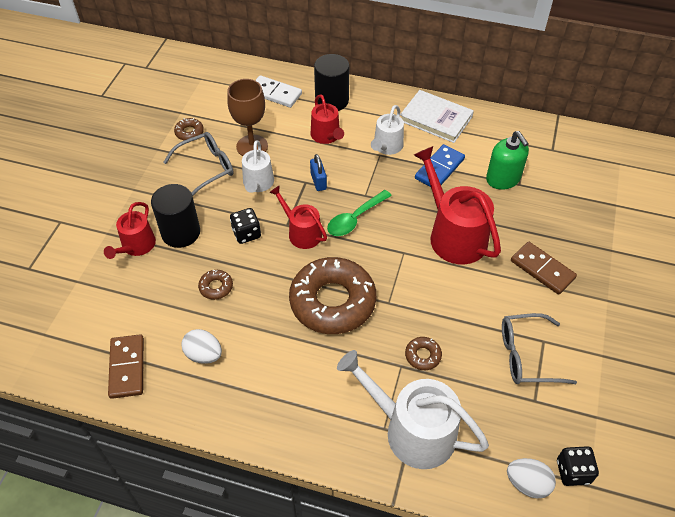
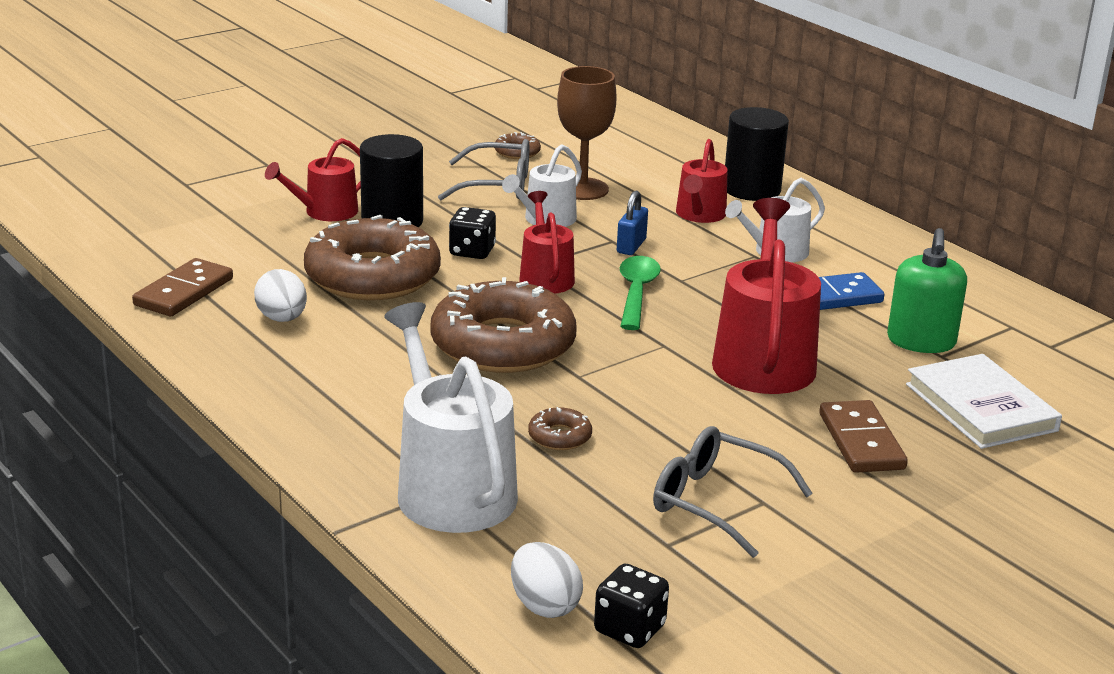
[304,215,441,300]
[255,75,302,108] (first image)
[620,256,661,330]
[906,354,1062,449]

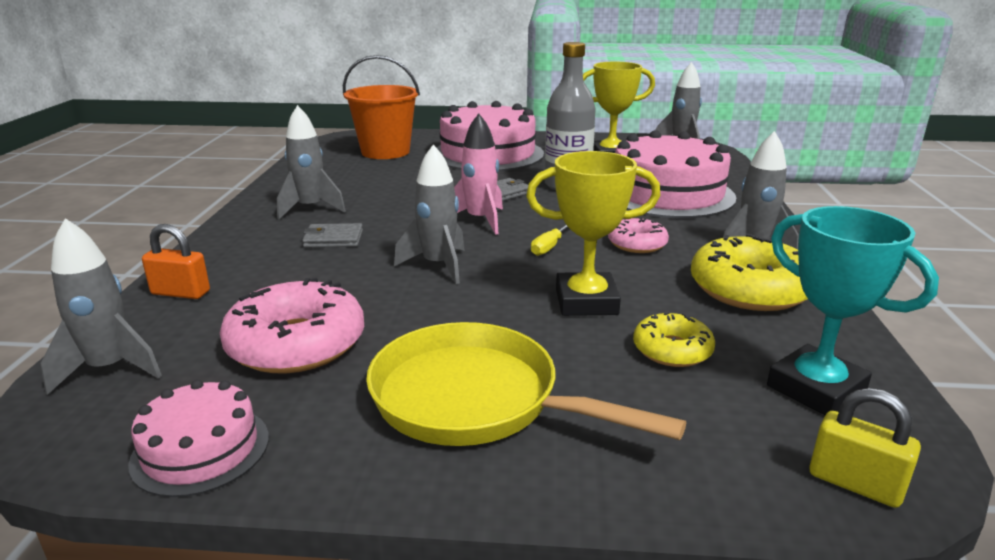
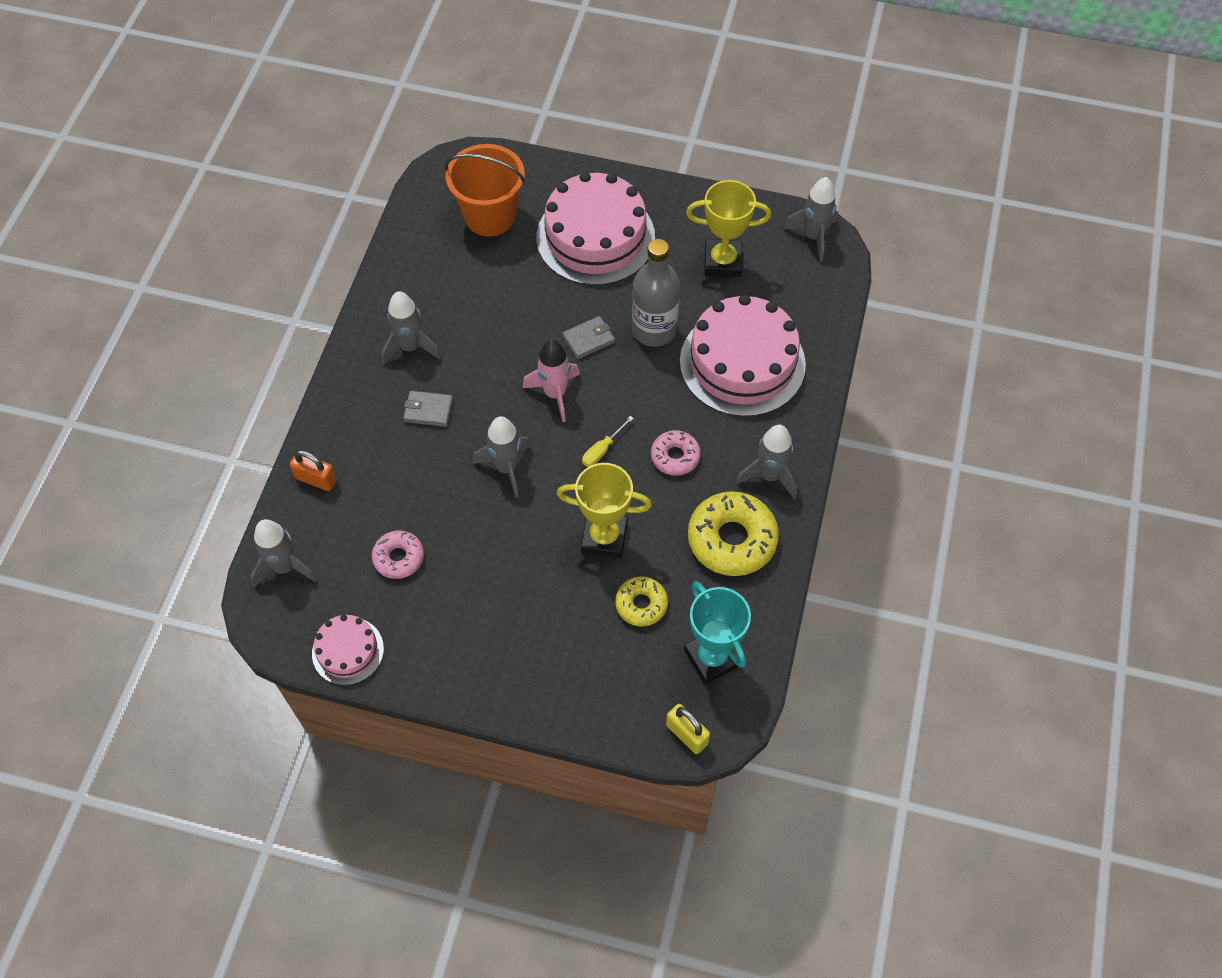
[372,530,424,579]
[366,322,686,446] (first image)

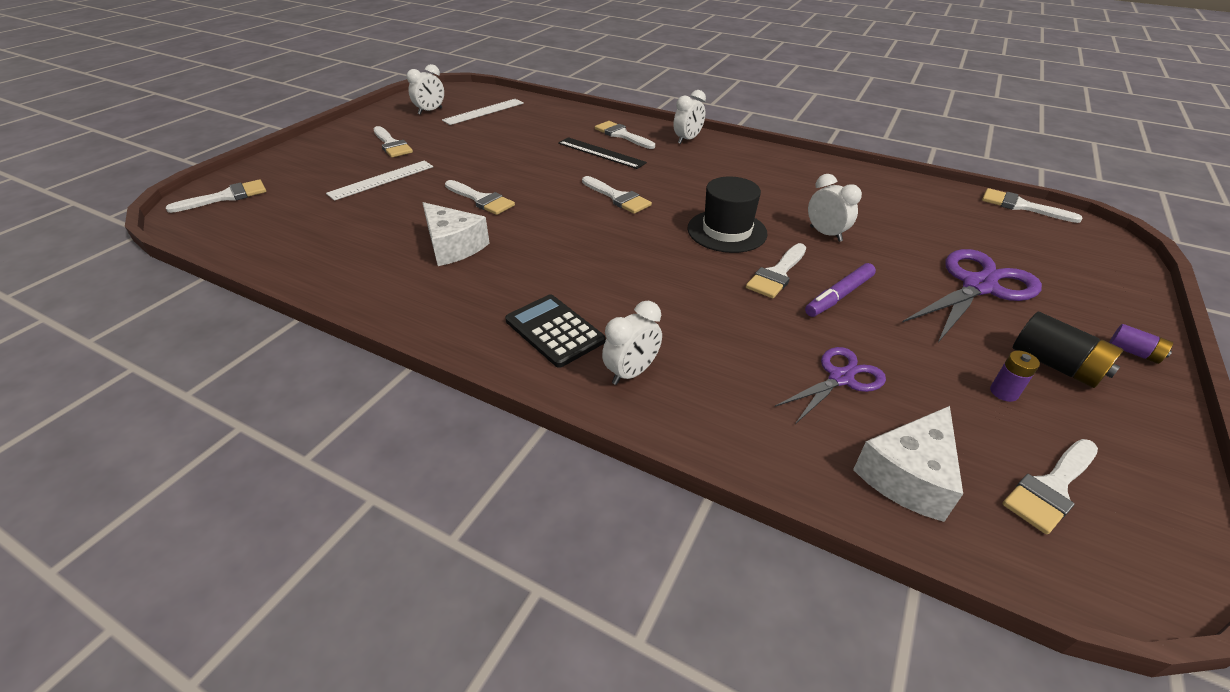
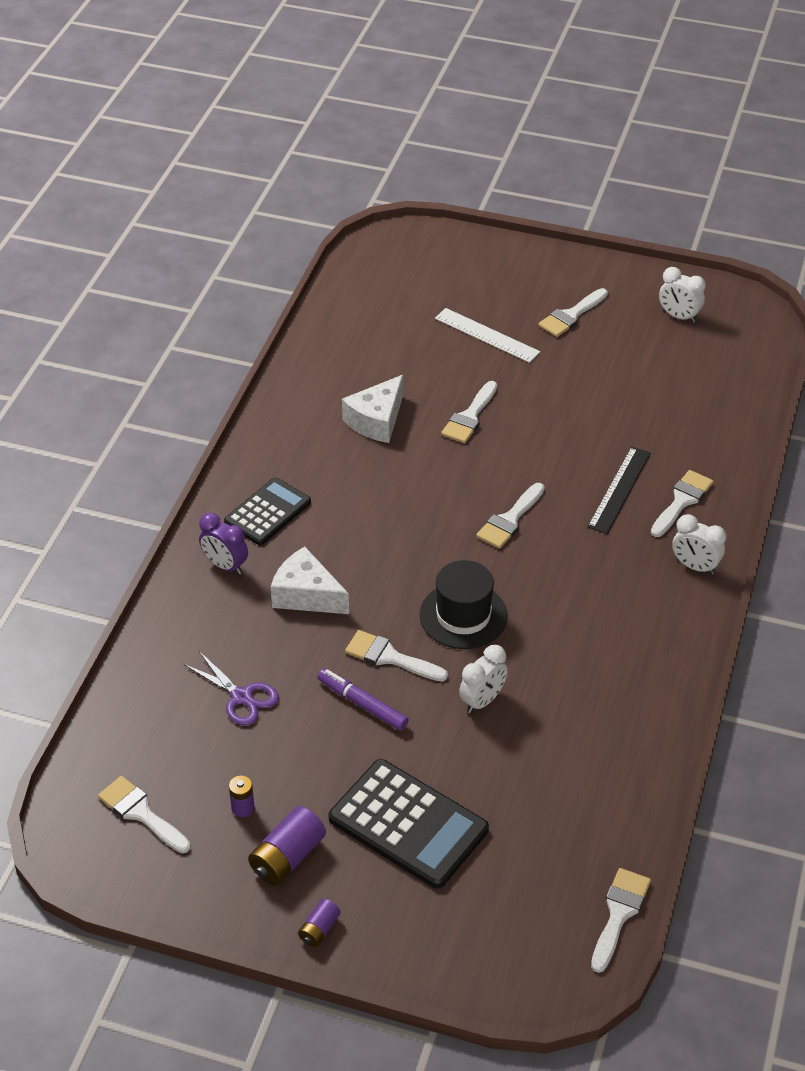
[166,179,266,213] (first image)
[442,99,524,125] (first image)
[199,513,248,575]
[271,547,349,614]
[329,759,489,889]
[248,806,326,885]

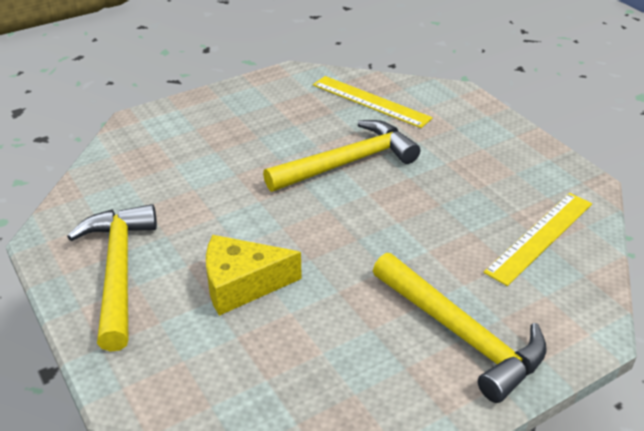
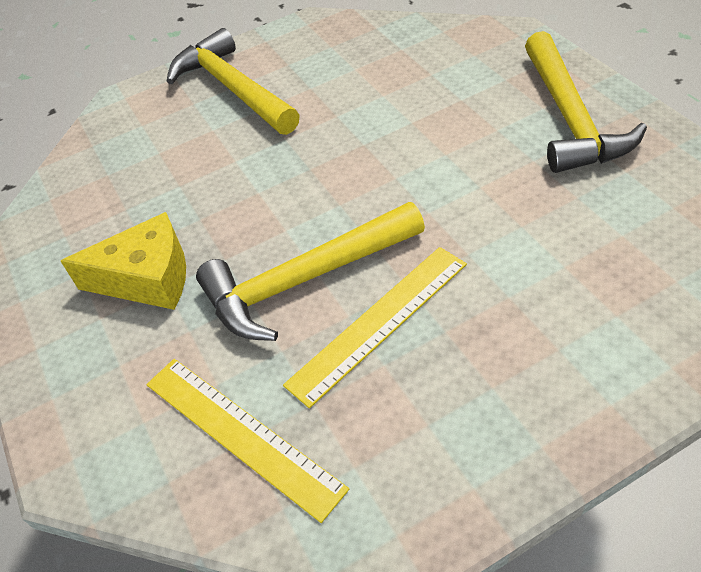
[61,212,186,310]
[283,247,467,408]

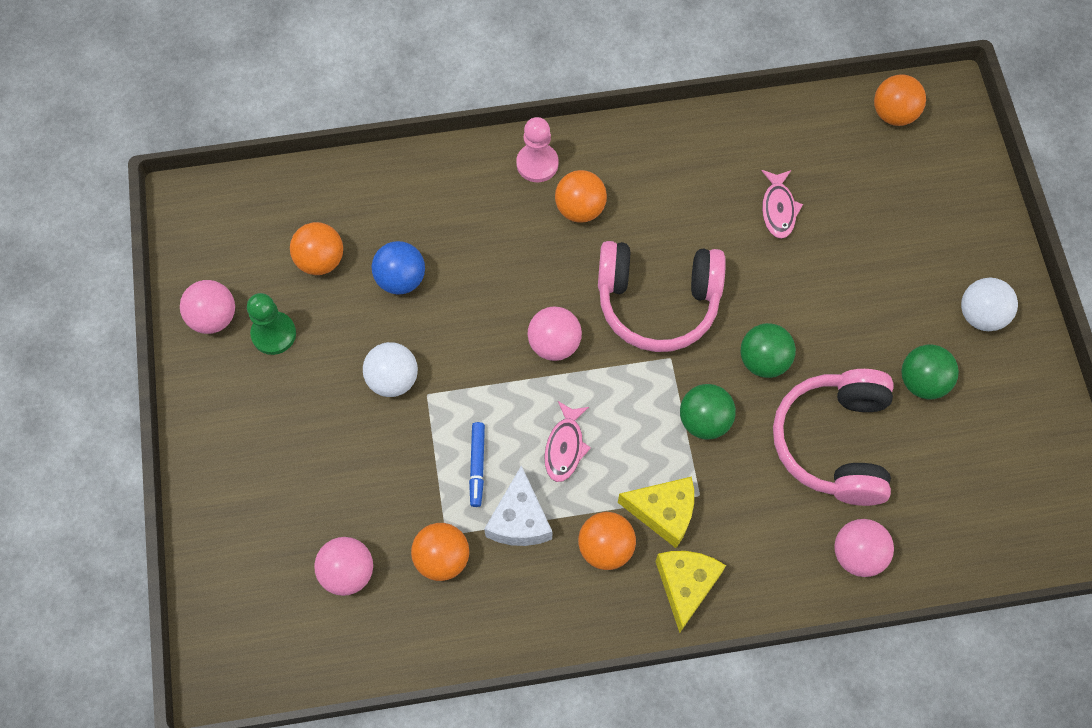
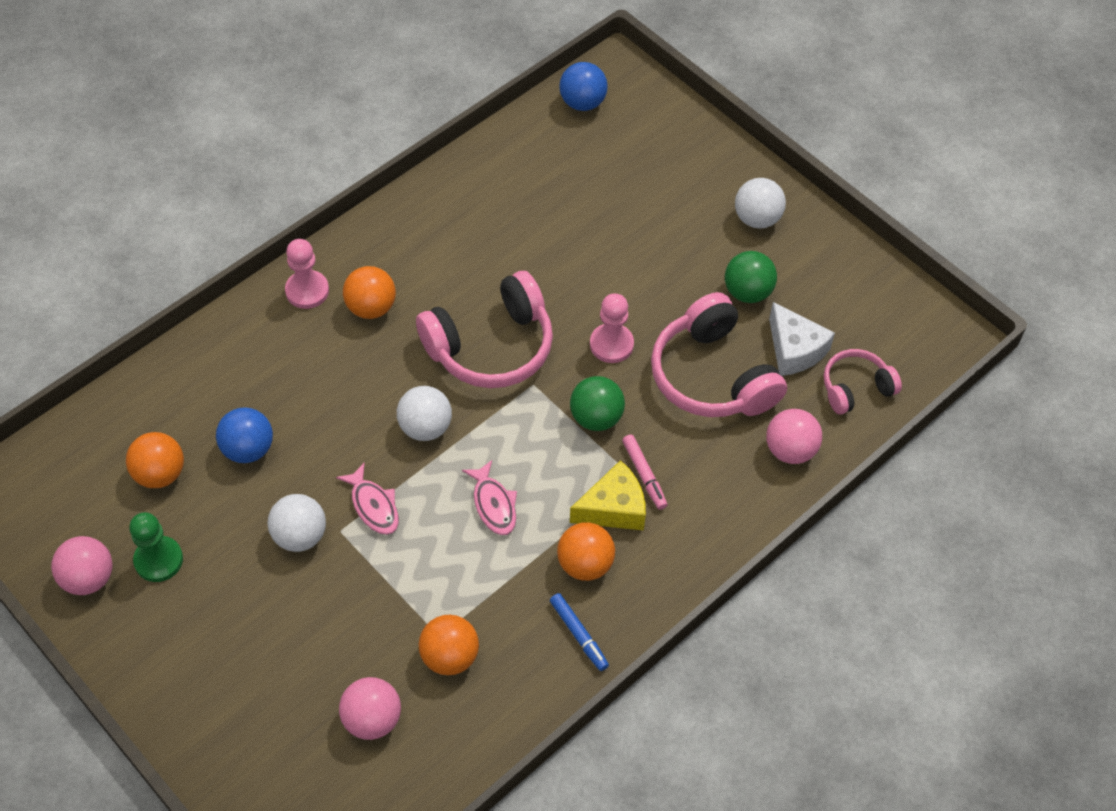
[550,593,609,671]
[769,302,835,376]
[397,386,452,441]
[655,551,726,633] (first image)
[590,293,634,363]
[336,462,399,535]
[559,62,608,111]
[622,435,667,510]
[824,349,902,415]

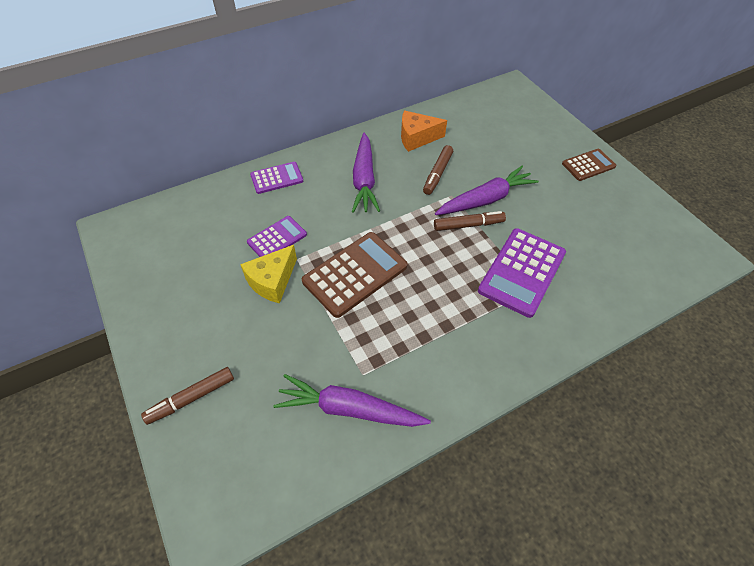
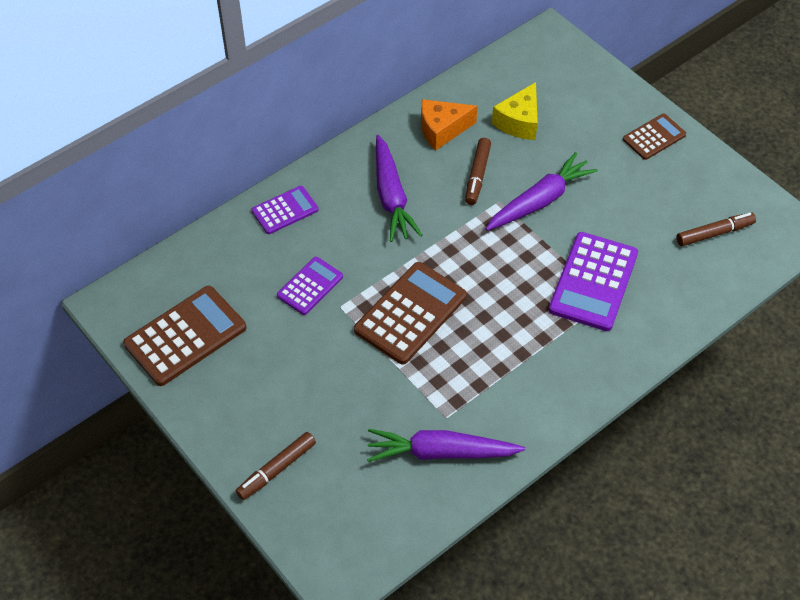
[492,82,538,140]
[677,212,756,246]
[123,286,246,386]

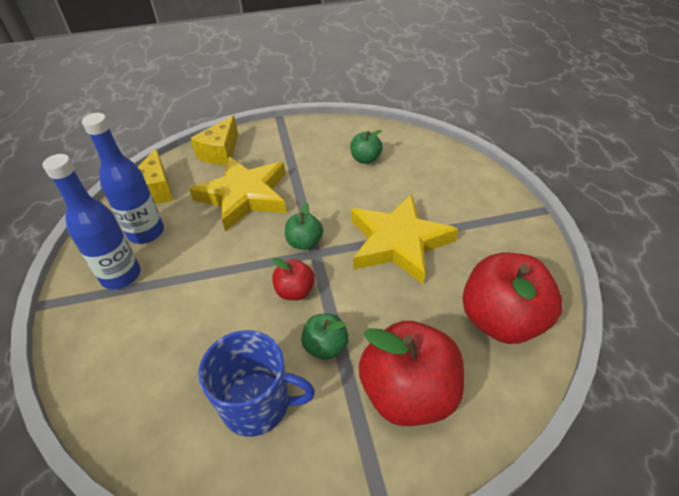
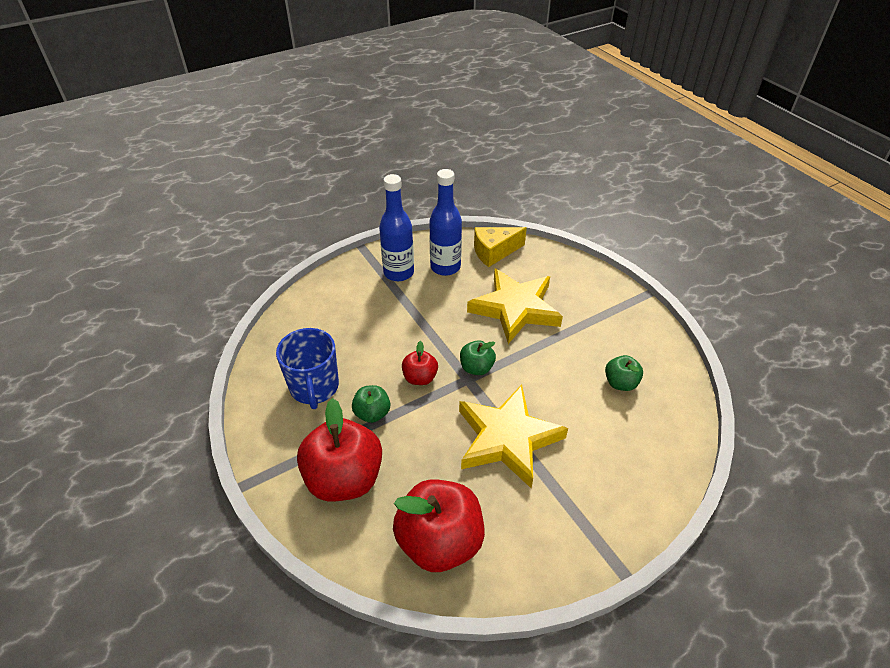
[191,115,238,165] (first image)

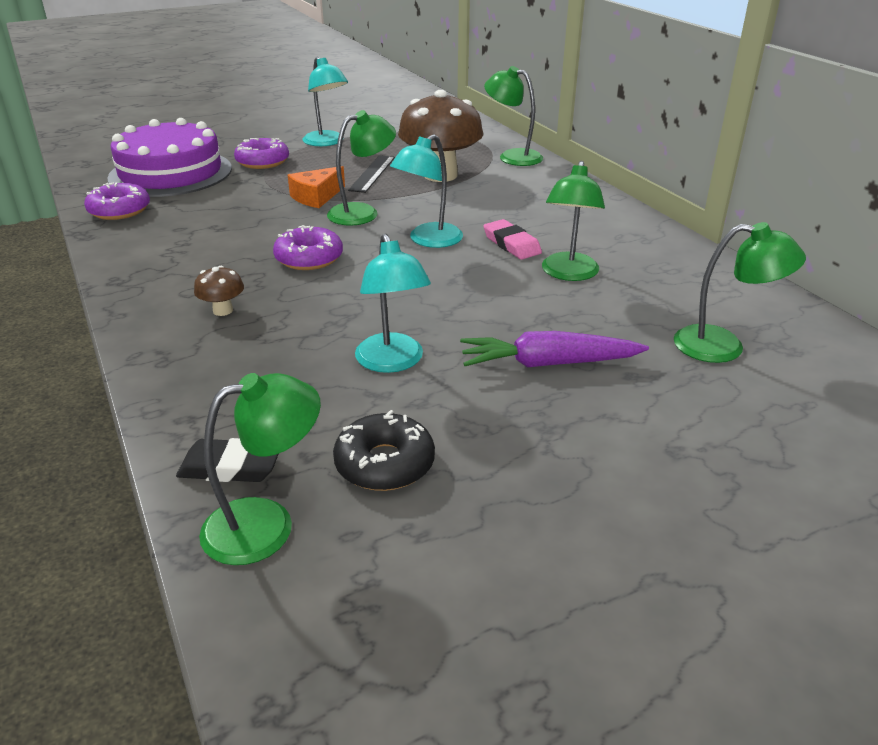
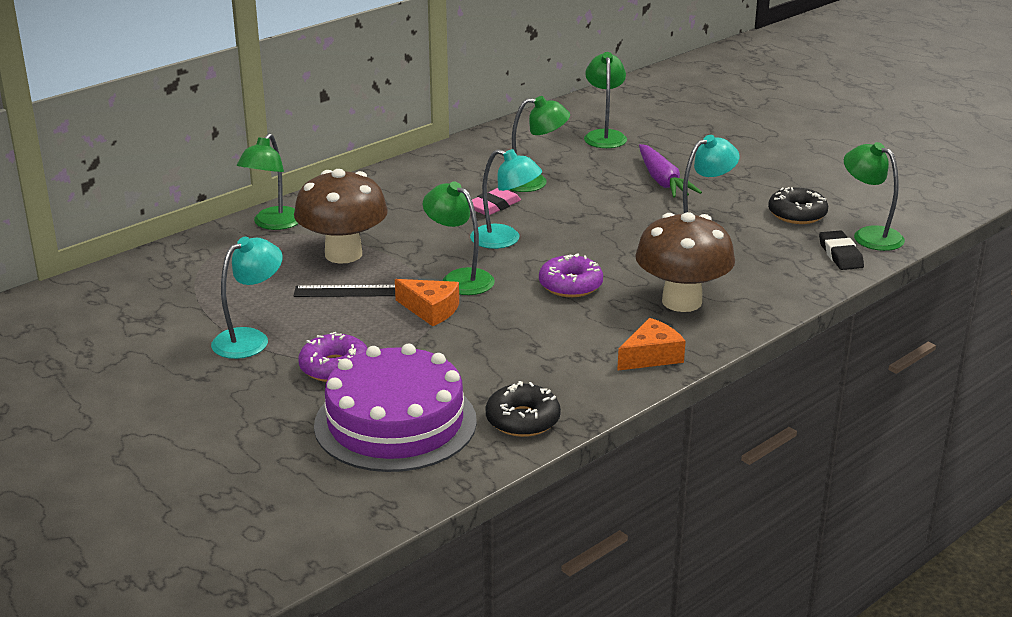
[486,381,561,437]
[635,212,735,312]
[617,318,686,371]

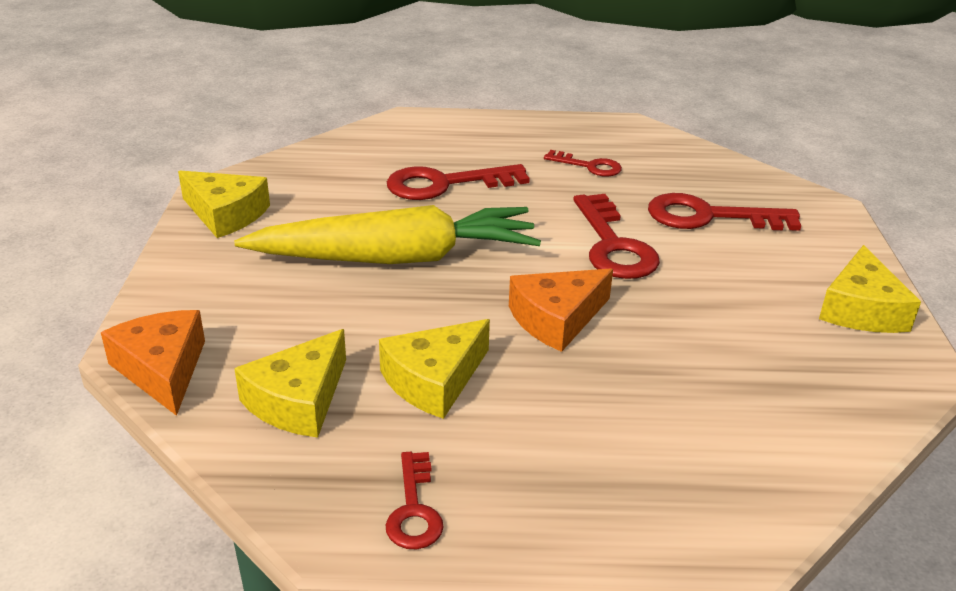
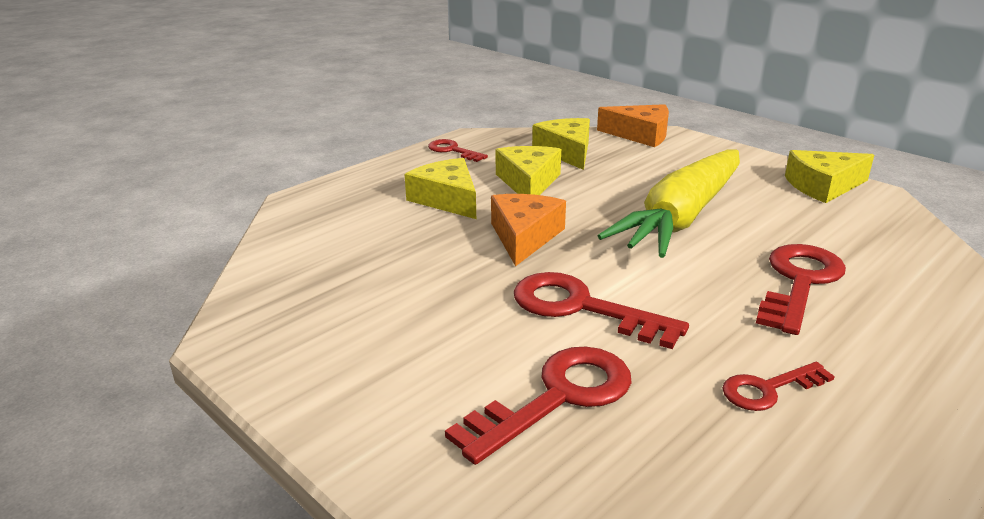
[404,158,476,219]

